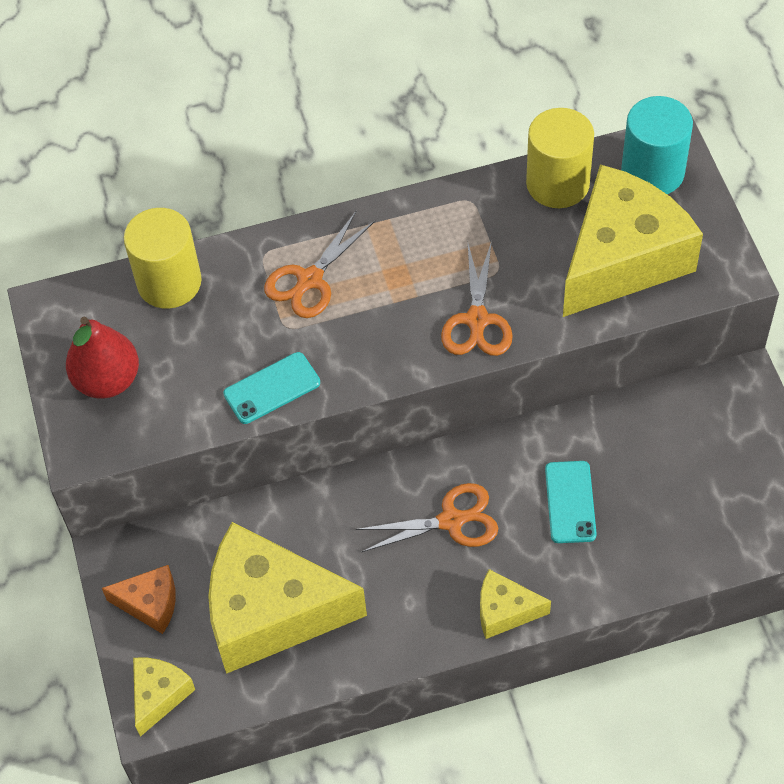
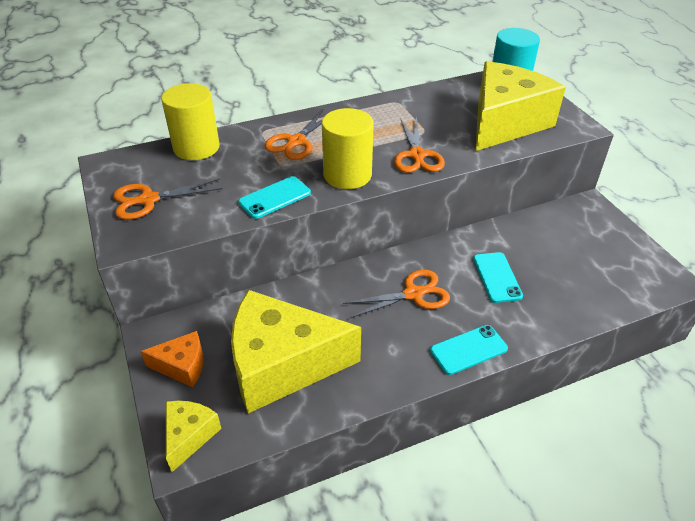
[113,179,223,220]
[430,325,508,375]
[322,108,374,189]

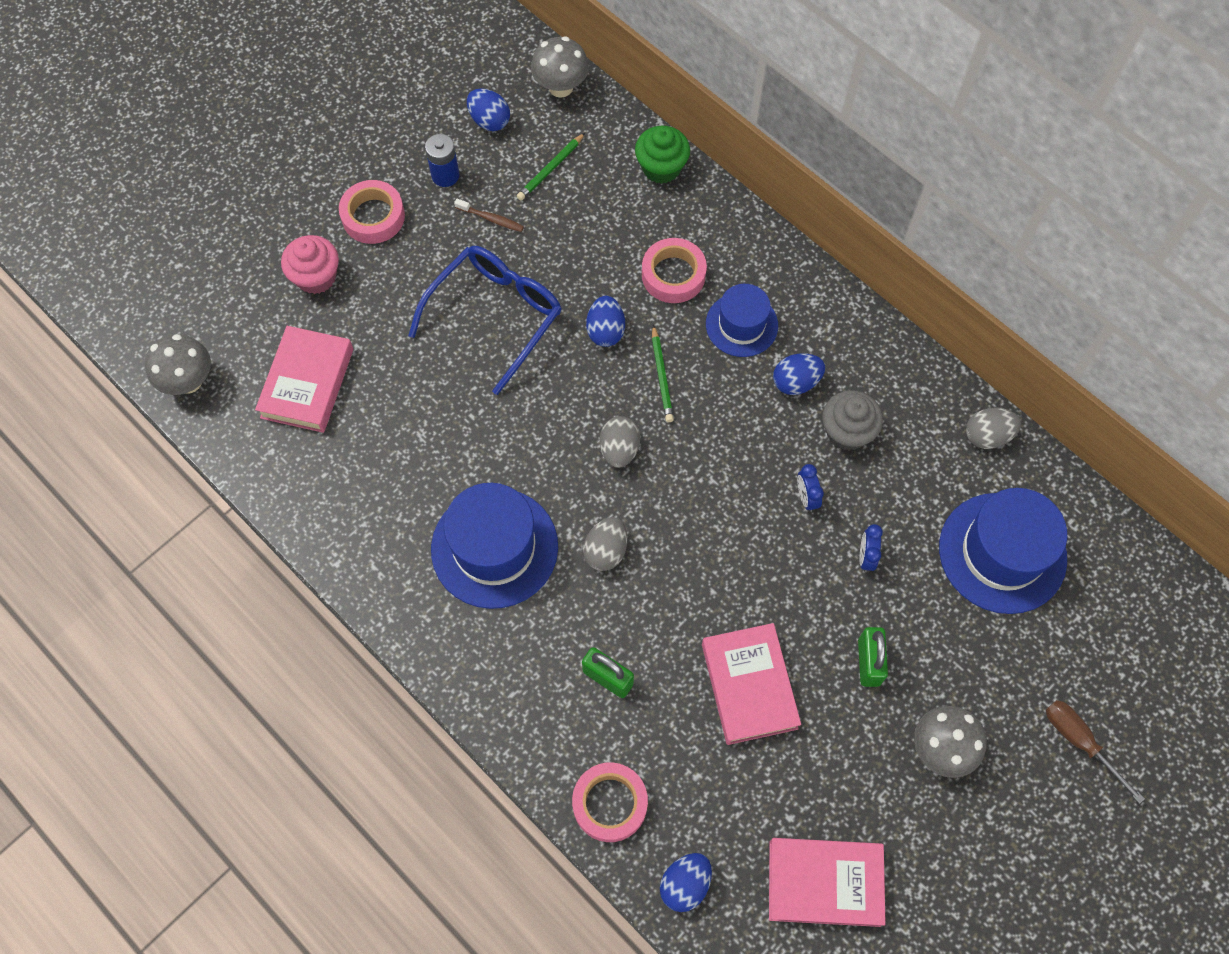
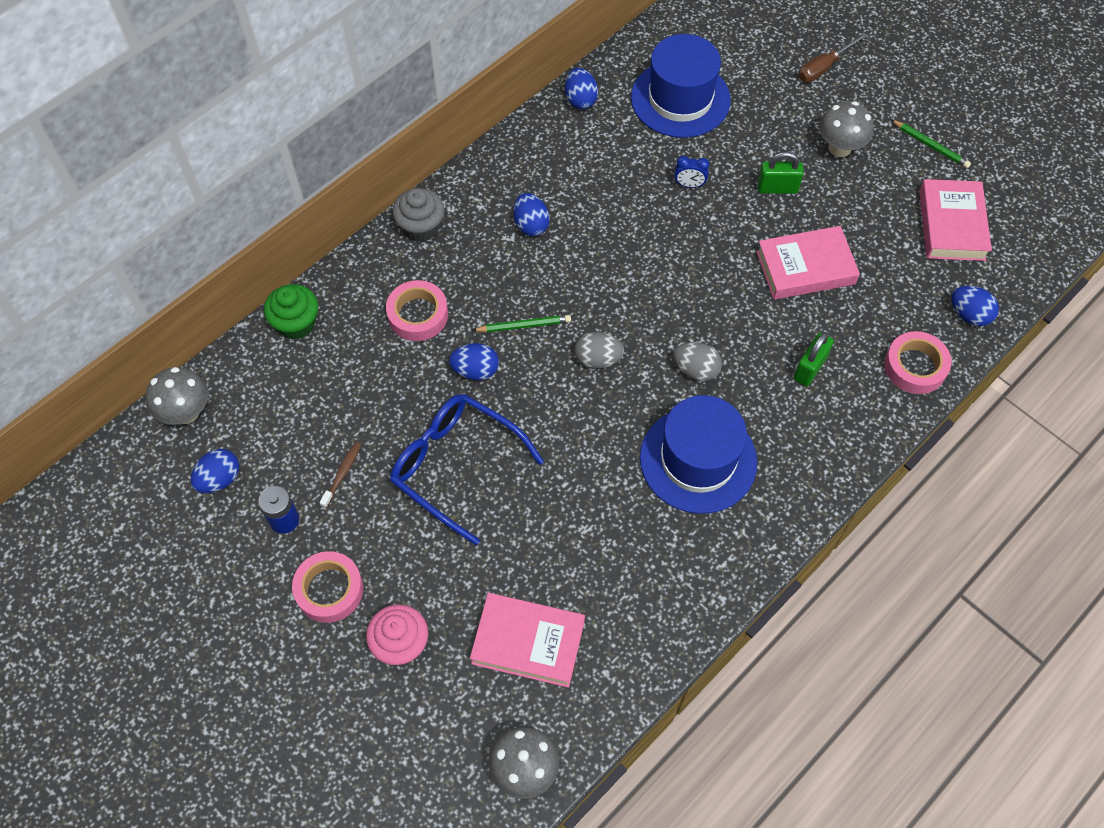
[891,120,971,168]
[706,284,778,357] (first image)
[797,464,824,512] (first image)
[392,188,444,242]
[565,68,598,109]

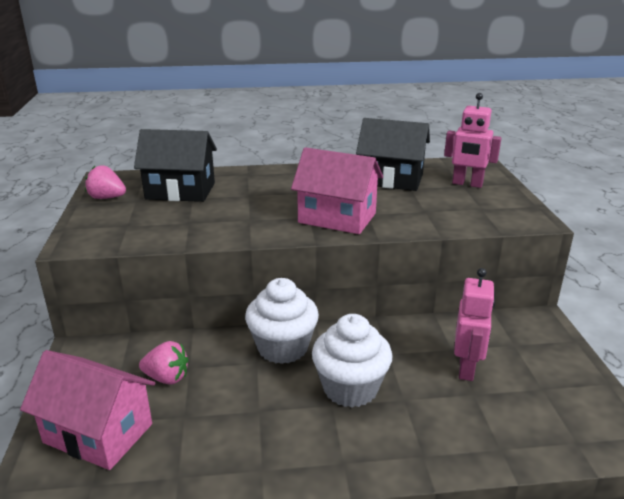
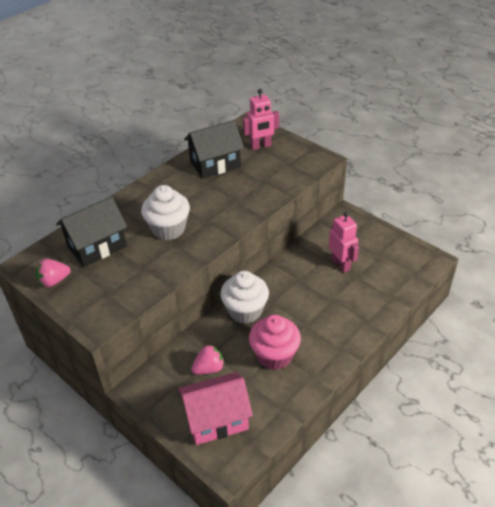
[291,147,383,234] (first image)
[141,185,190,240]
[249,315,301,370]

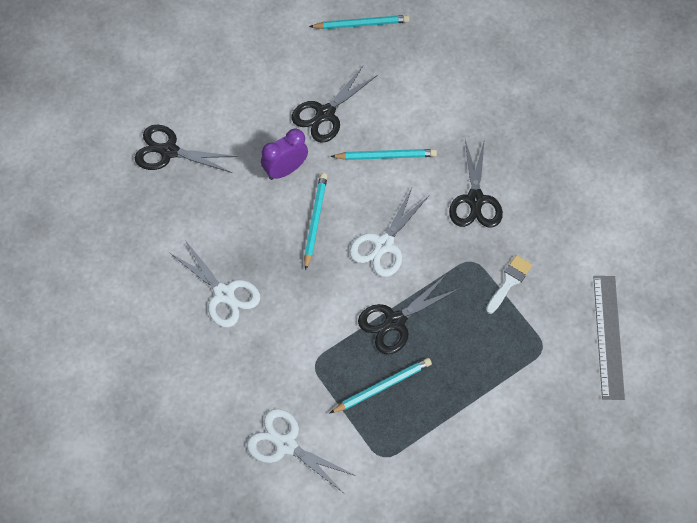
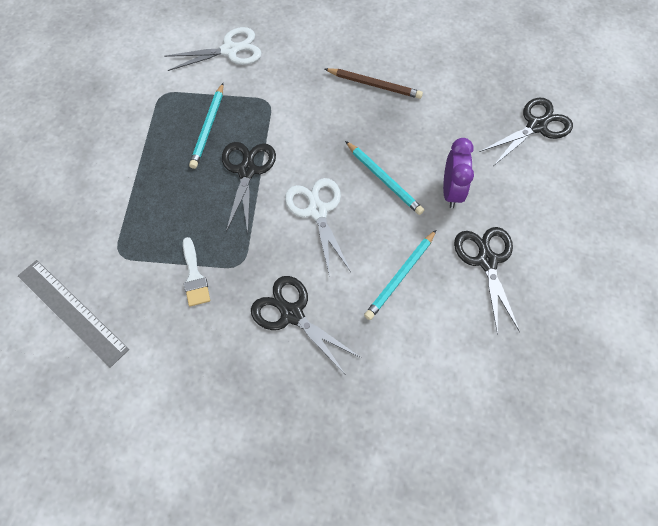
[325,68,423,99]
[309,15,410,29] (first image)

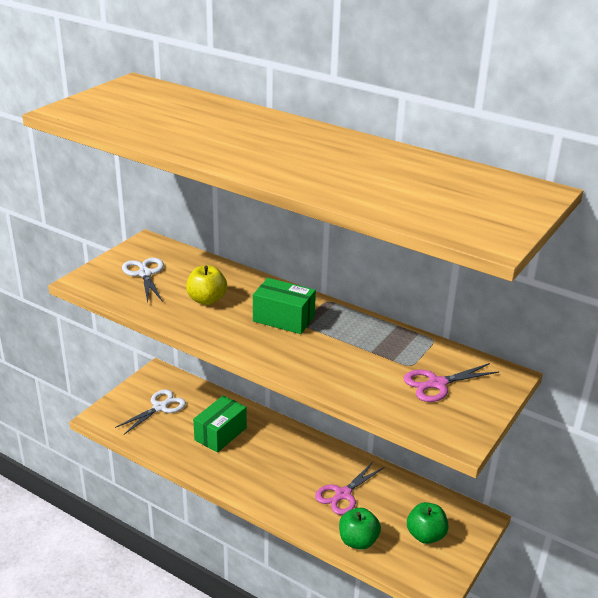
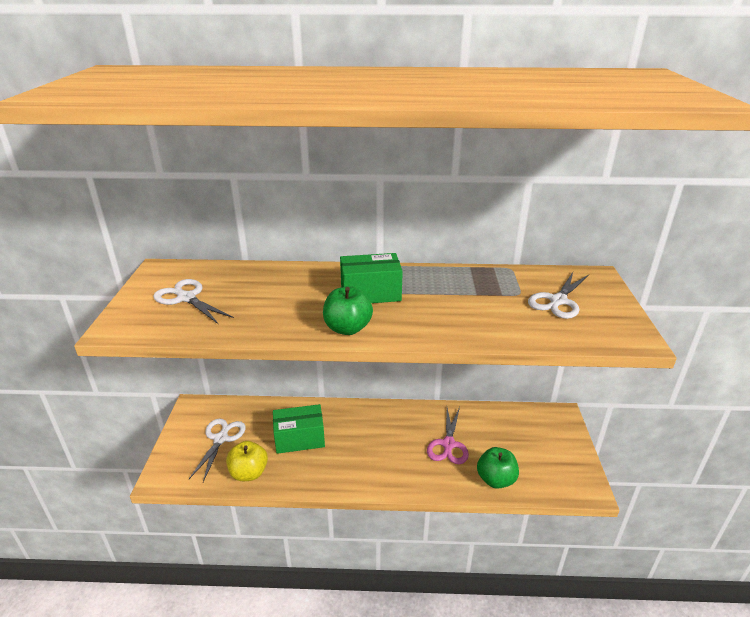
[226,441,268,481]
[273,404,325,454]
[528,272,589,319]
[323,286,373,335]

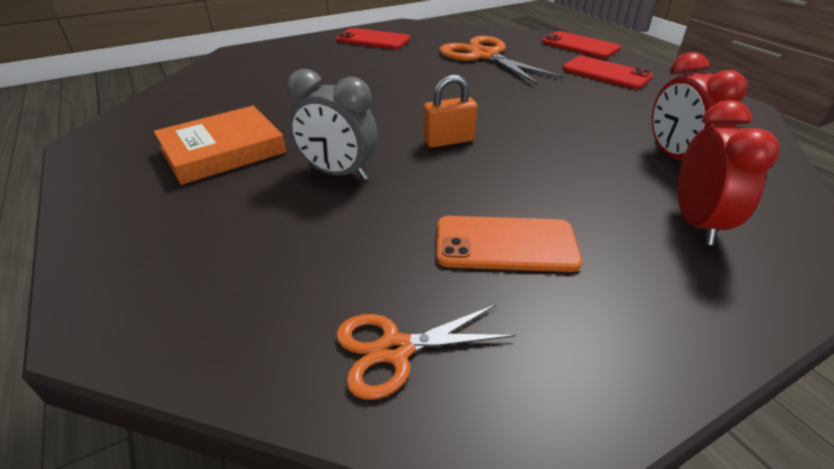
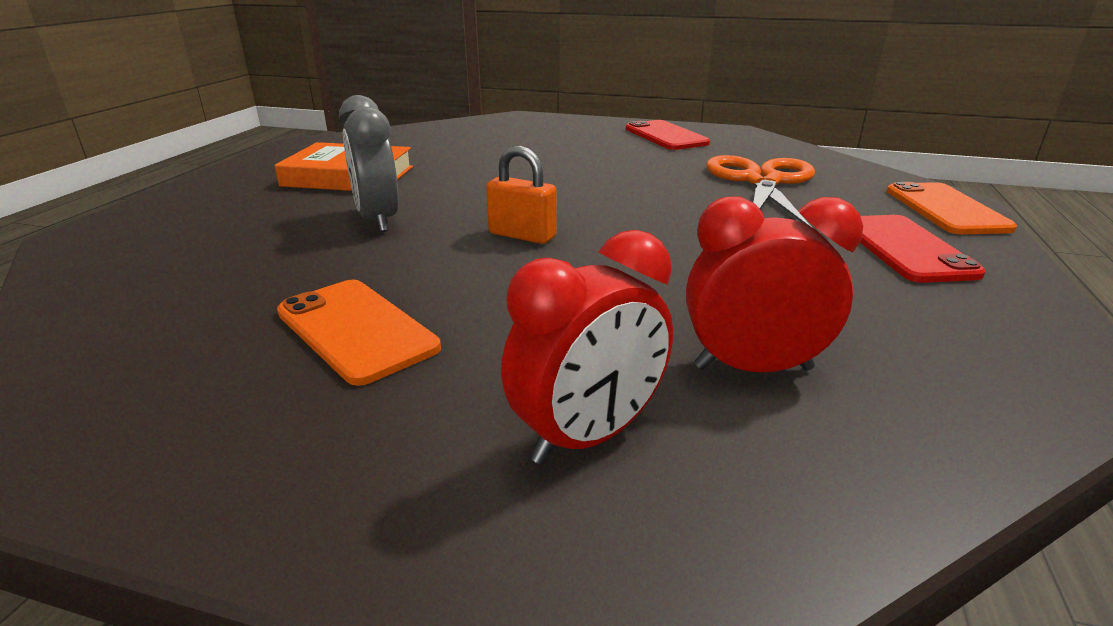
[336,304,516,400] (first image)
[887,182,1017,235]
[686,196,863,373]

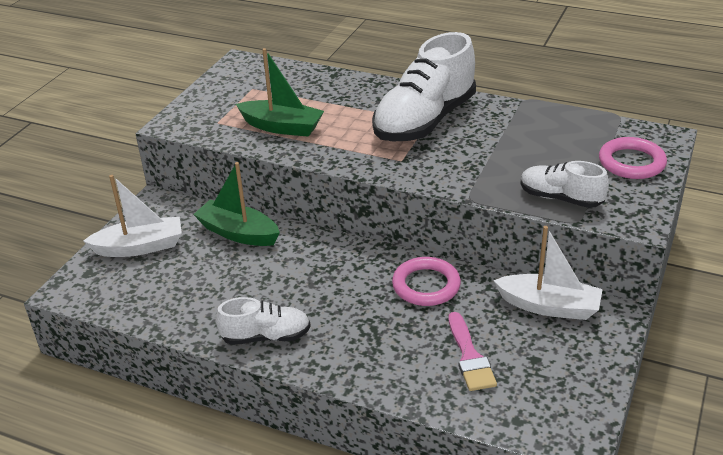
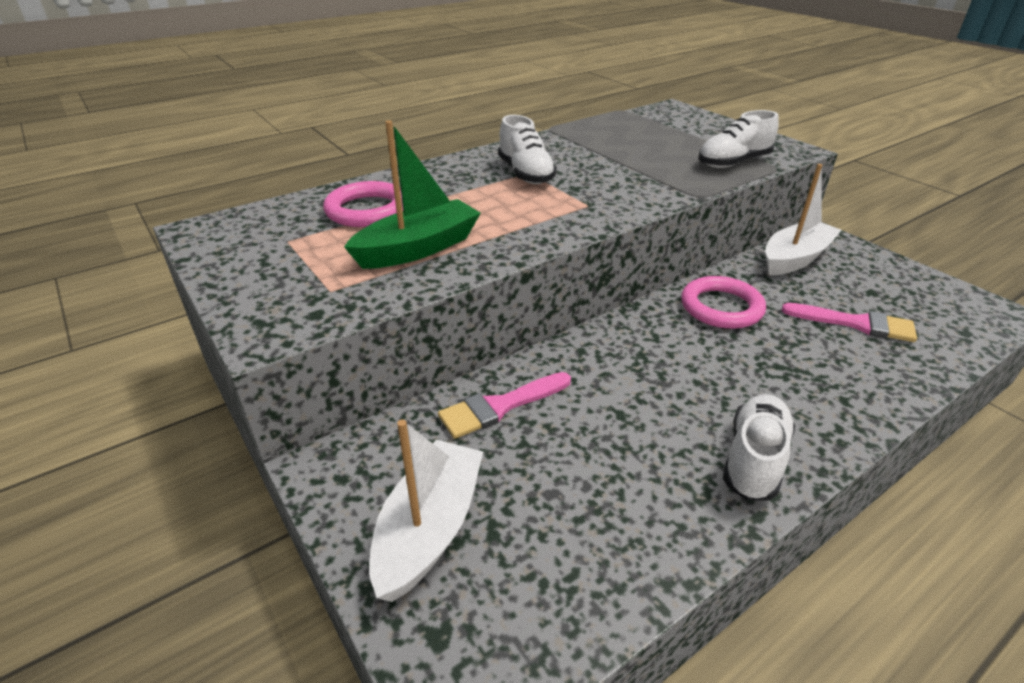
[438,372,571,439]
[498,115,557,184]
[323,181,403,227]

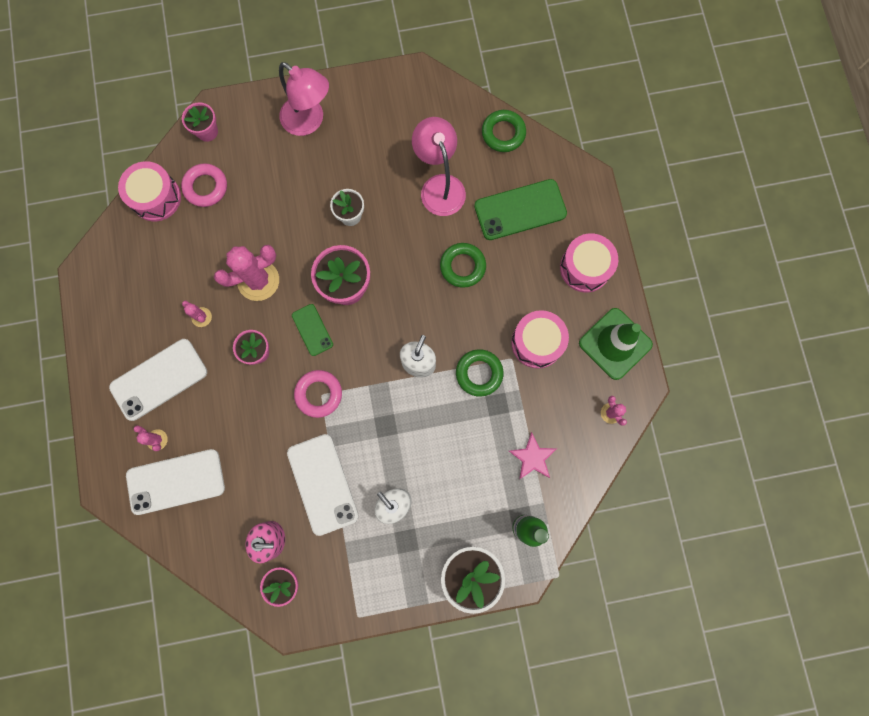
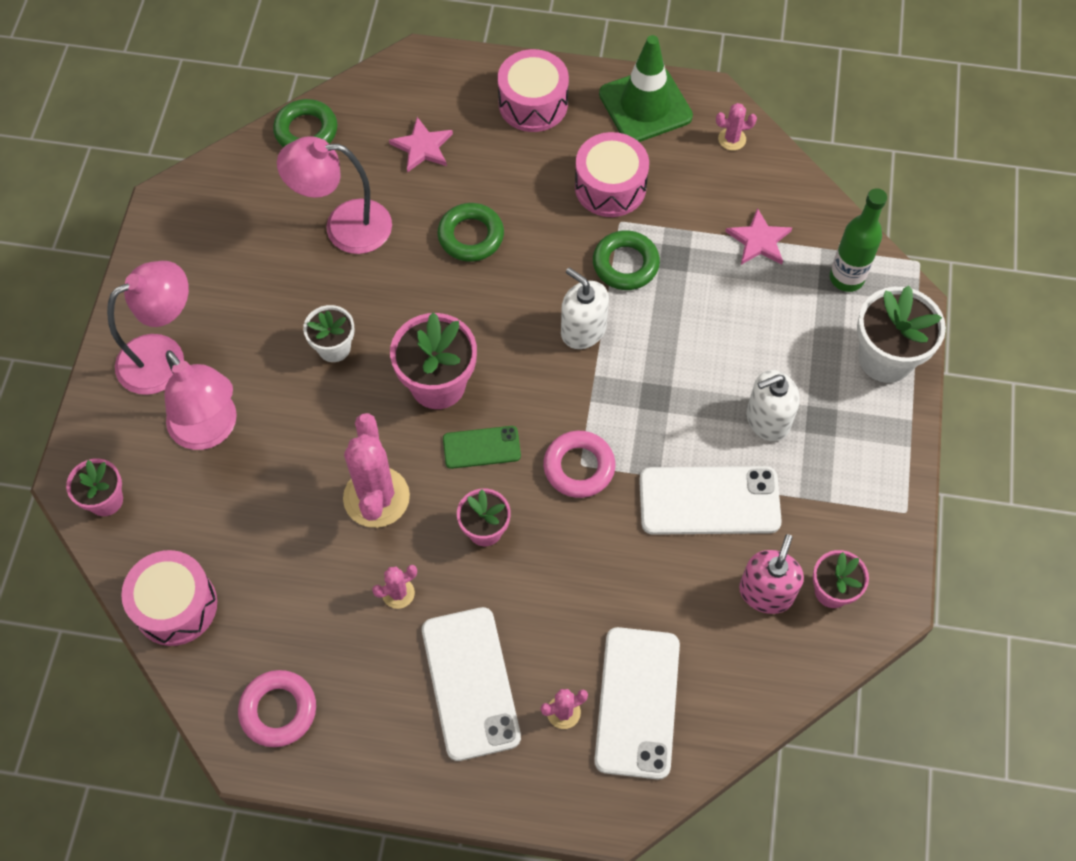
[238,670,316,747]
[389,117,453,173]
[164,350,237,450]

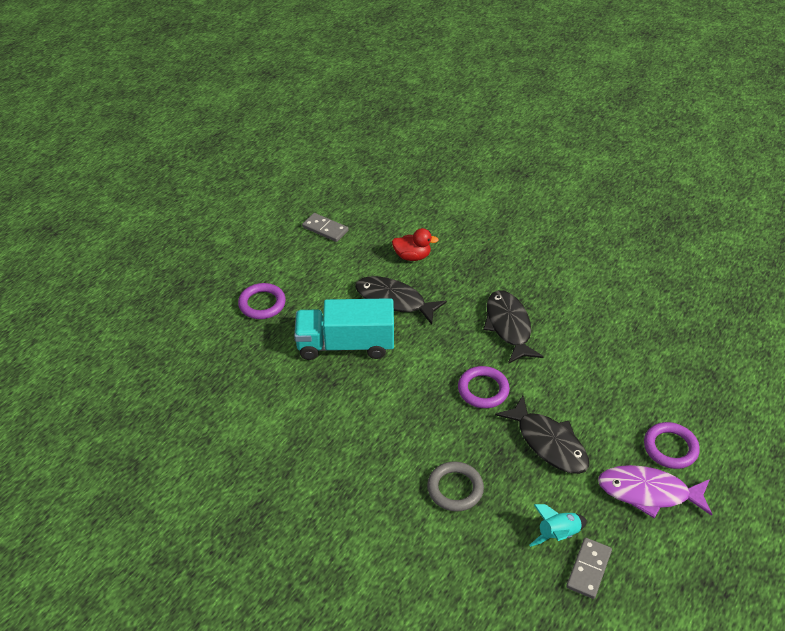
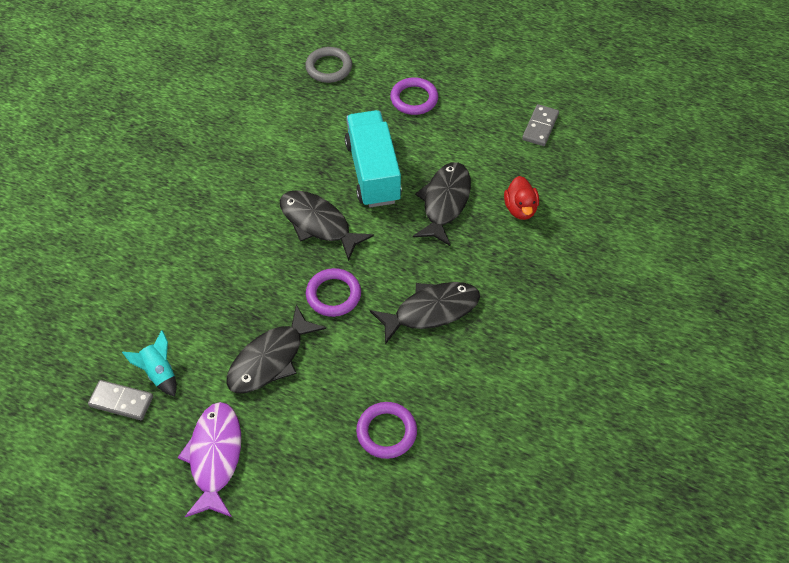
[305,47,352,83]
[356,402,417,459]
[280,190,374,261]

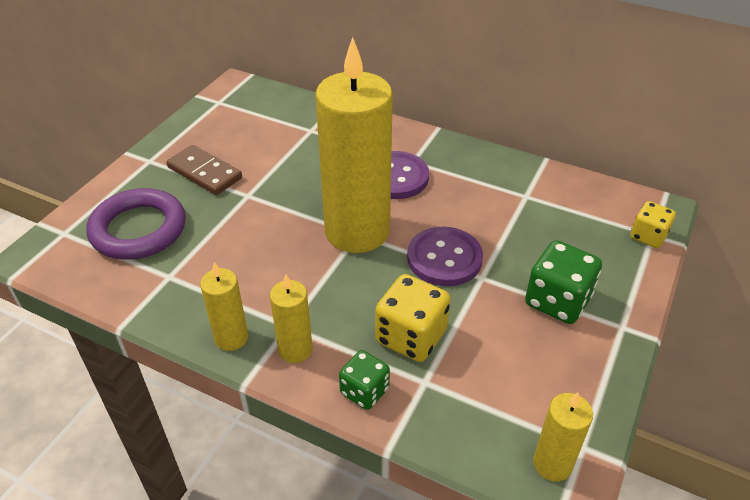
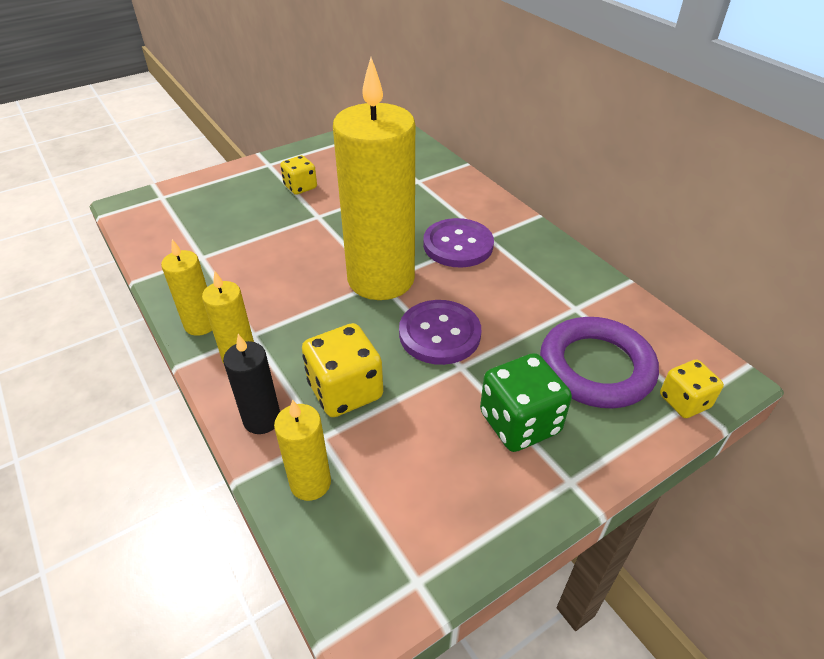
[540,317,659,408]
[280,155,317,195]
[223,334,280,434]
[274,399,331,501]

